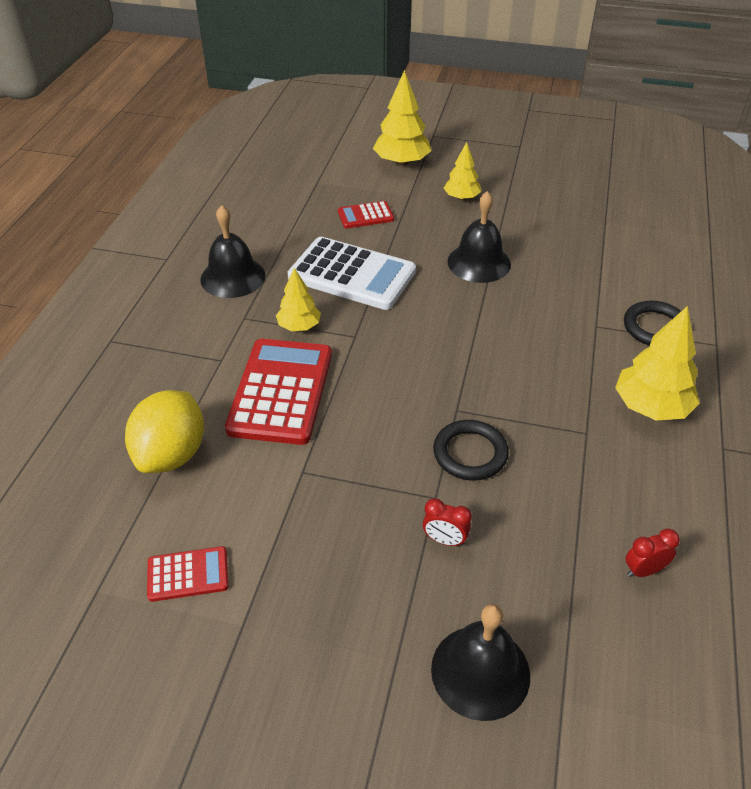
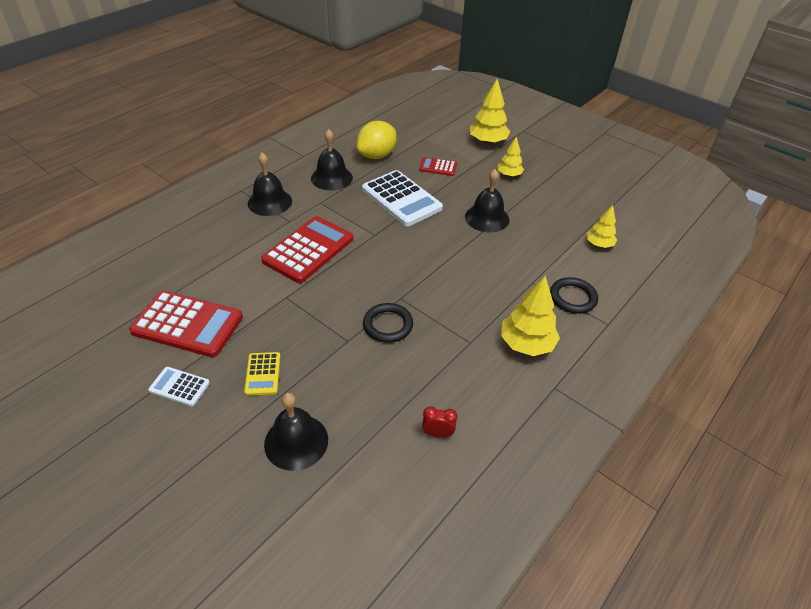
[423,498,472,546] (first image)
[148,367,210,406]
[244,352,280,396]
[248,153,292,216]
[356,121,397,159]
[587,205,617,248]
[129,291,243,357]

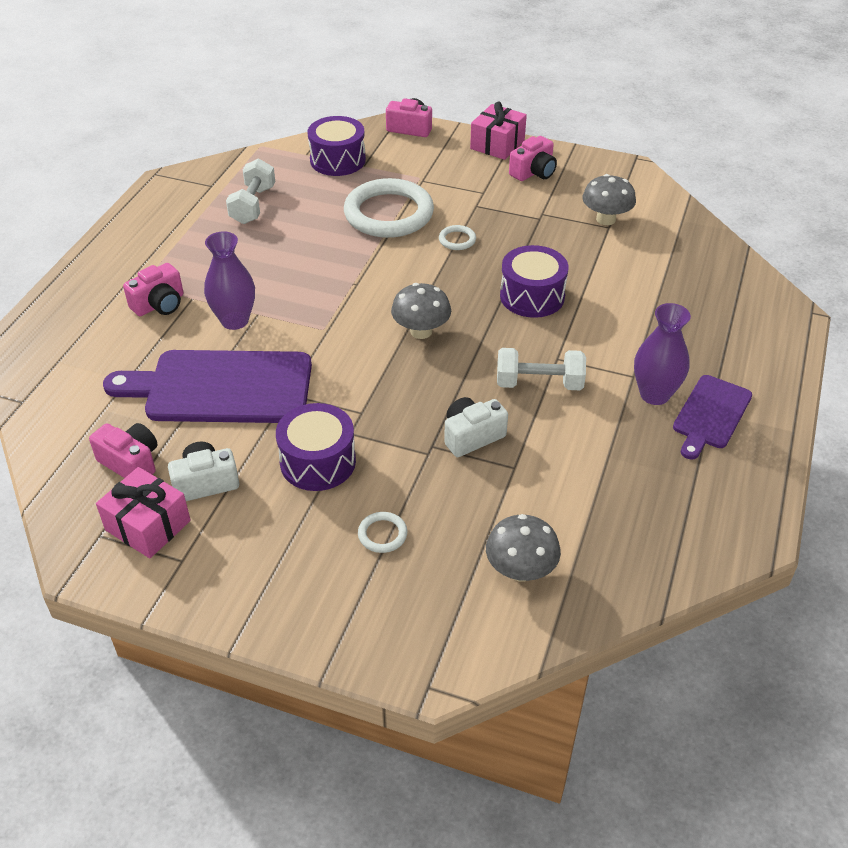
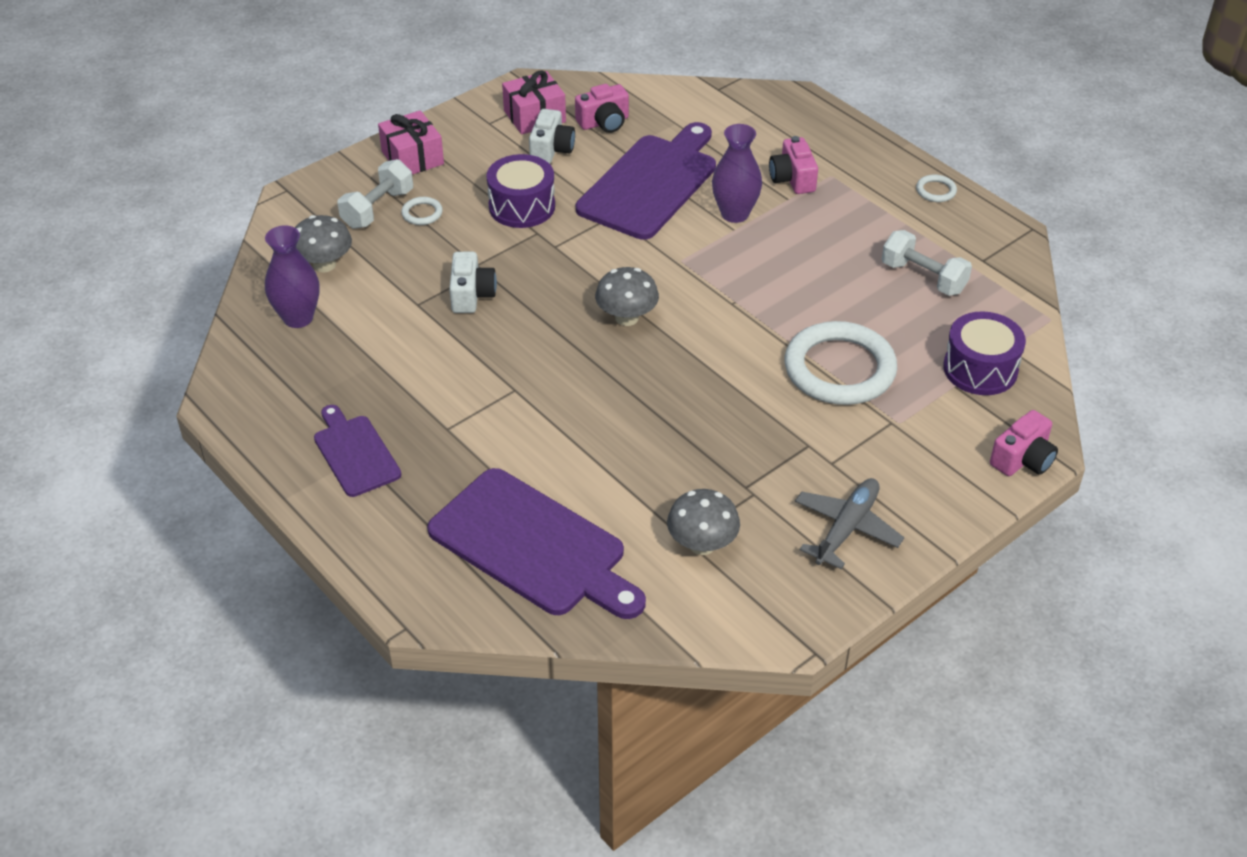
[500,245,568,318] (first image)
[427,468,646,619]
[916,174,957,202]
[378,110,444,175]
[338,159,413,229]
[265,226,320,328]
[795,478,904,569]

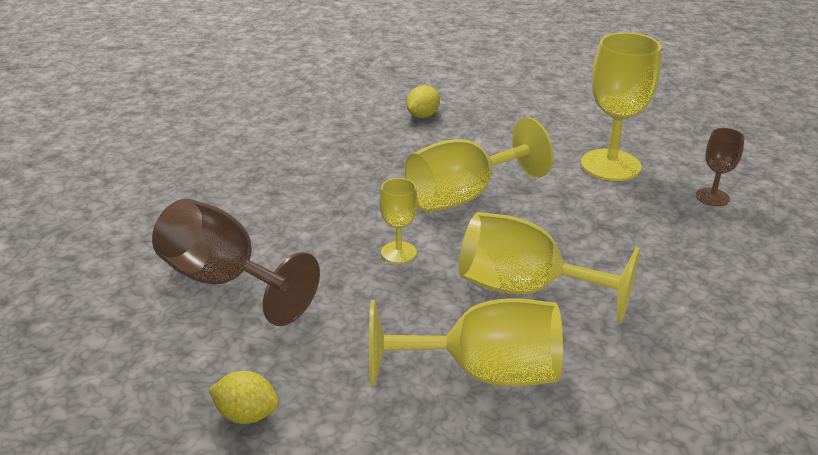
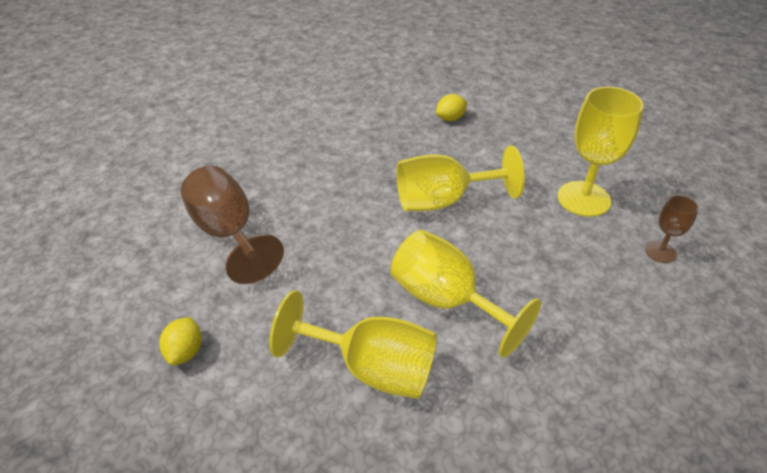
[380,178,418,264] (first image)
[159,317,202,365]

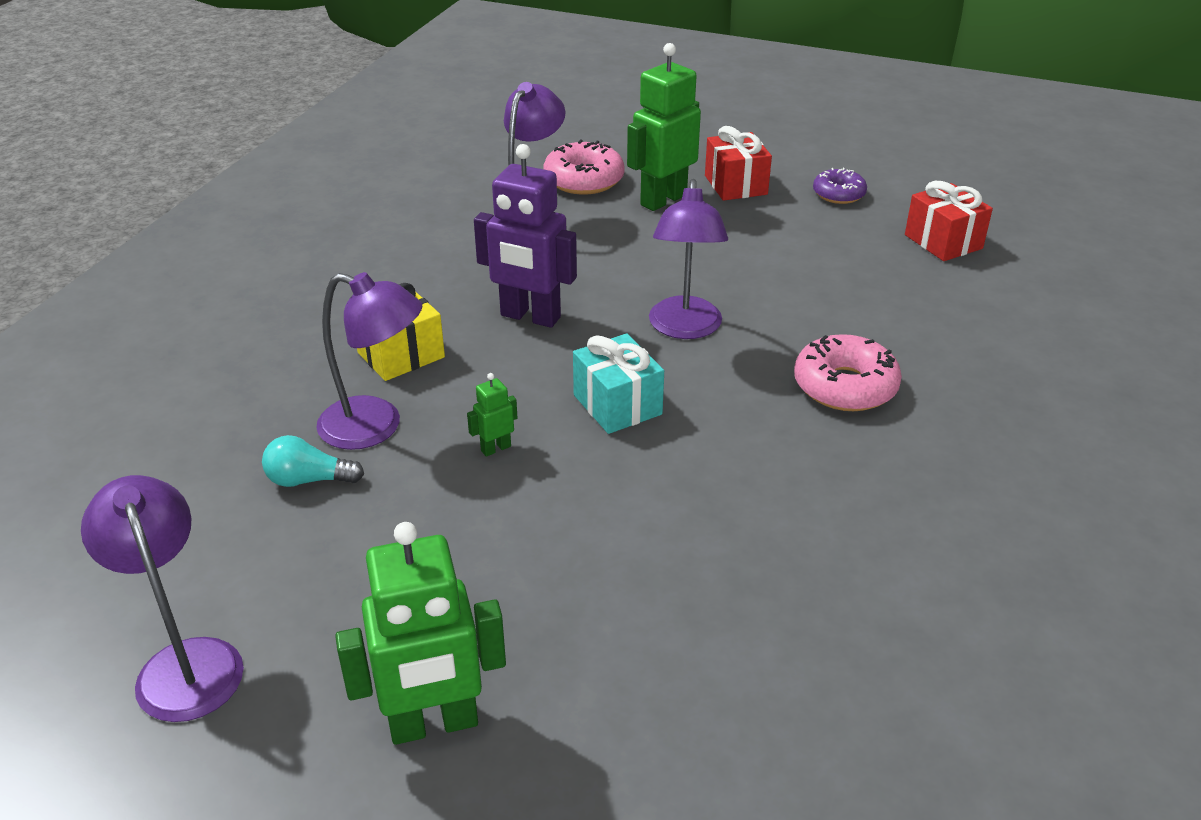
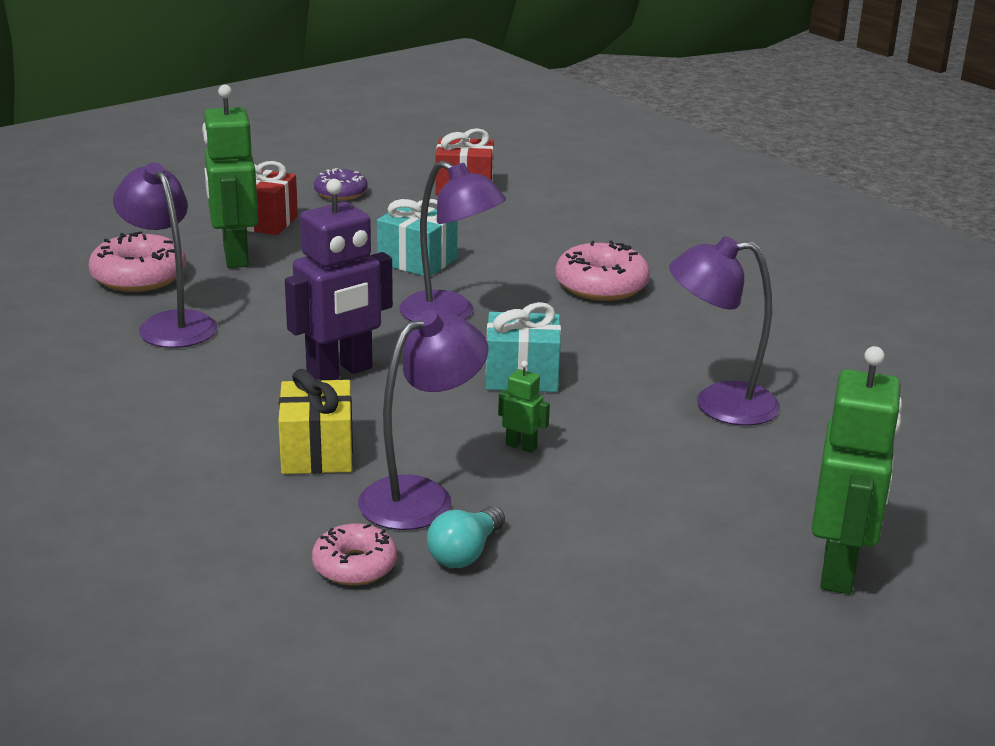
[312,523,397,585]
[377,199,458,276]
[669,236,780,426]
[498,361,550,453]

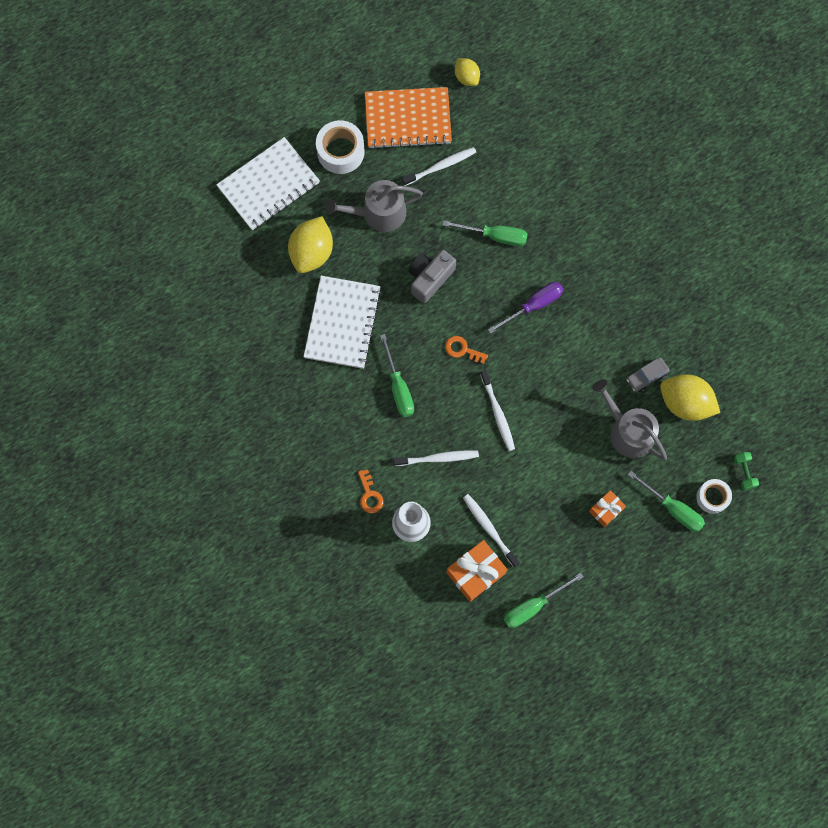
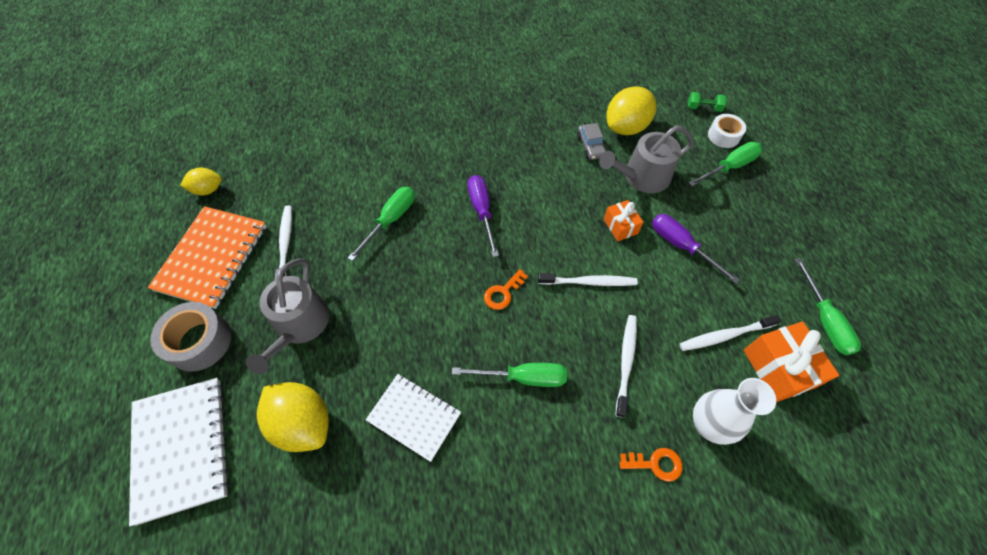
[408,250,456,303] (first image)
[652,214,740,284]
[604,200,643,241]
[150,302,231,372]
[366,374,461,462]

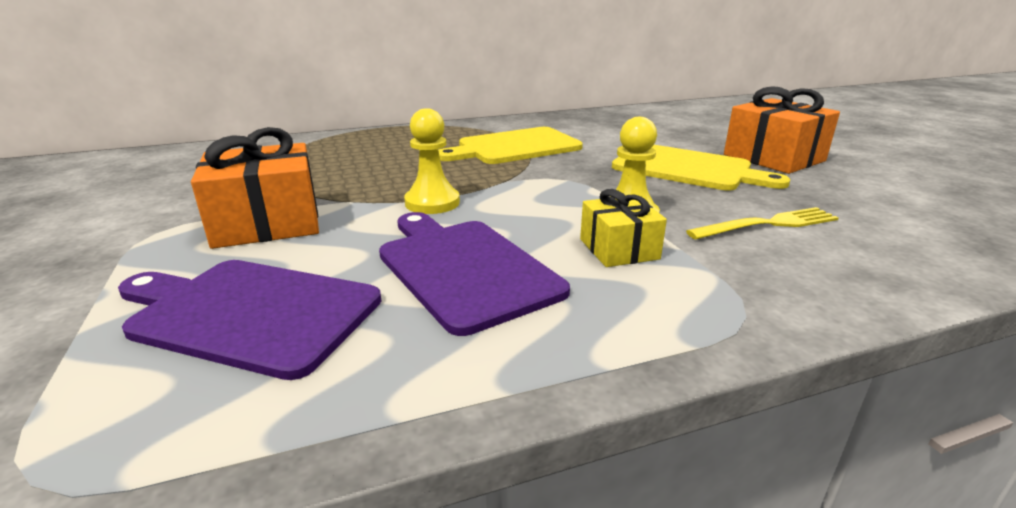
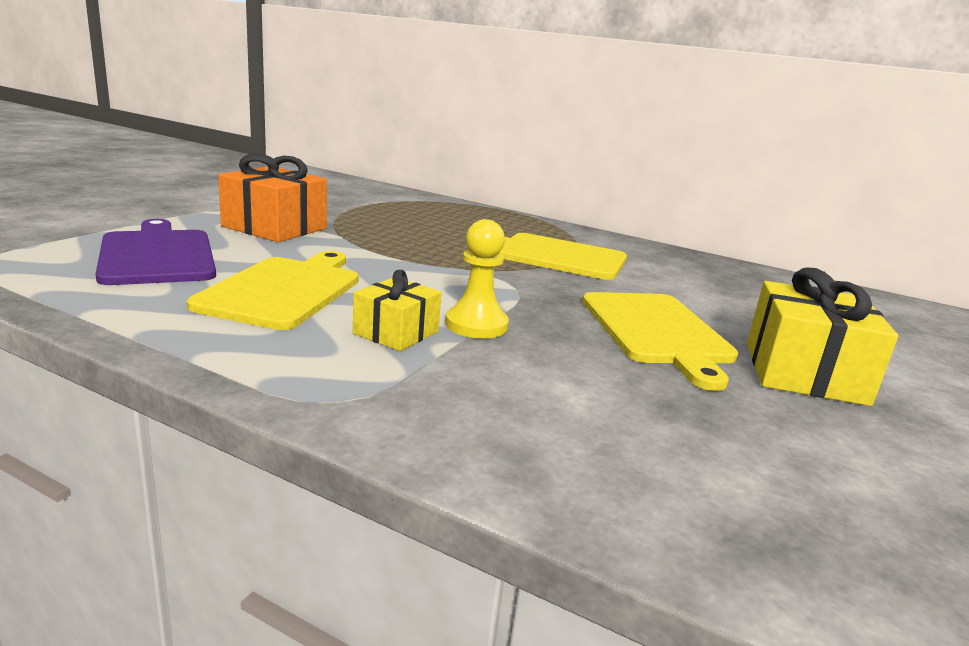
[404,108,460,214] (first image)
[686,207,839,239] (first image)
[187,251,359,330]
[747,267,898,406]

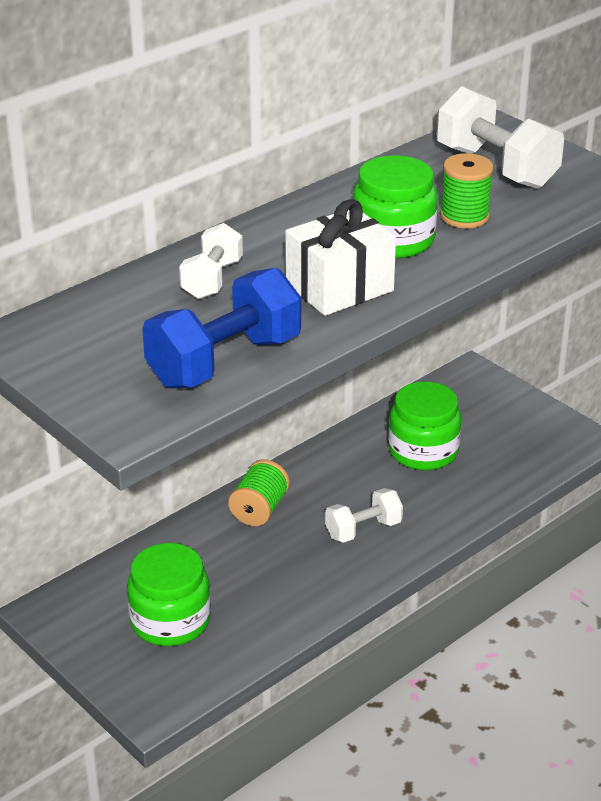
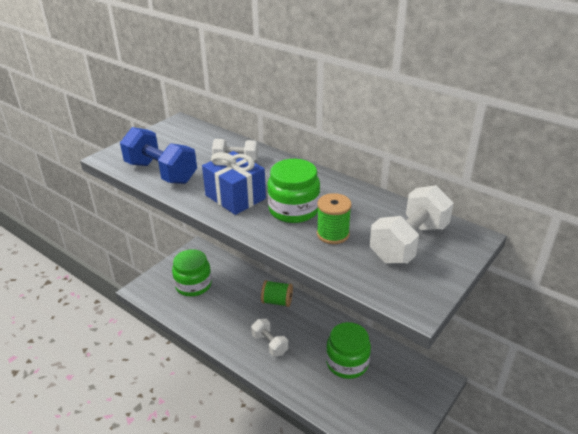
[202,151,266,215]

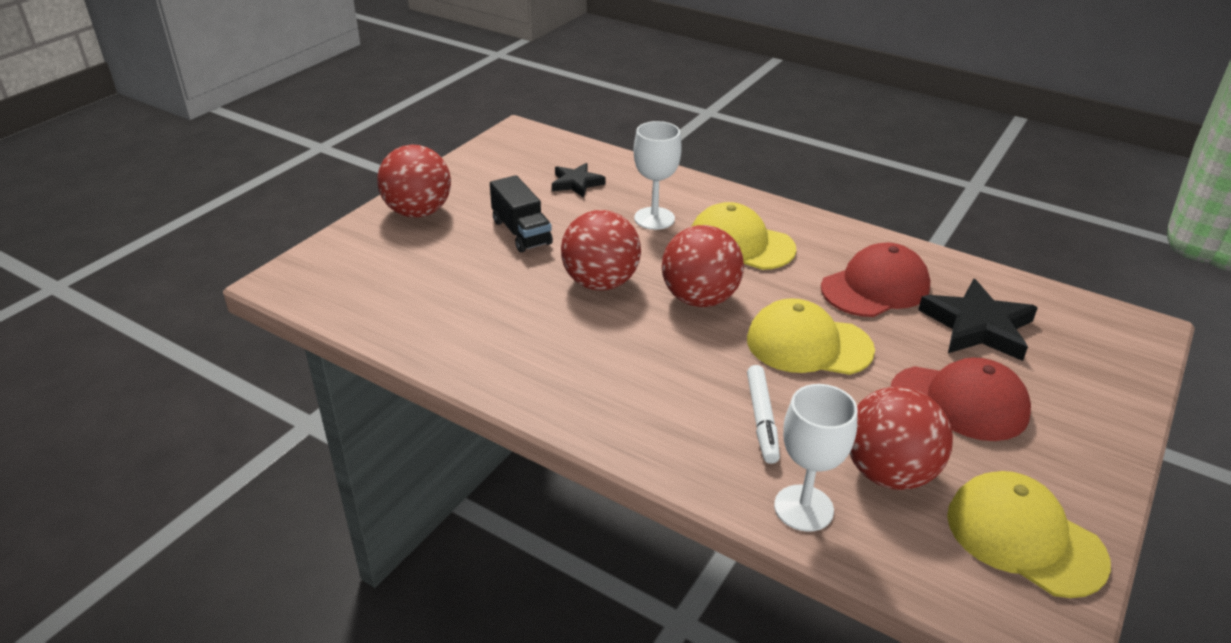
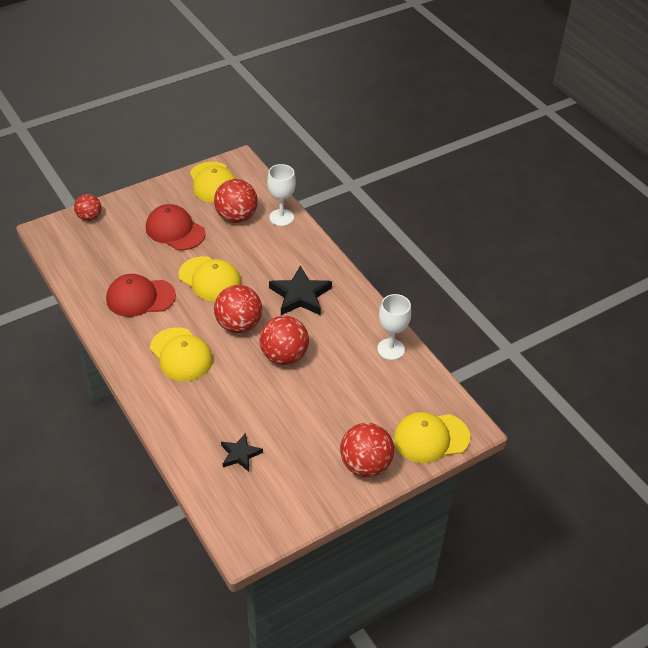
[490,175,553,252] (first image)
[747,365,780,464] (first image)
[74,194,102,221]
[394,412,470,463]
[377,294,411,360]
[269,265,332,315]

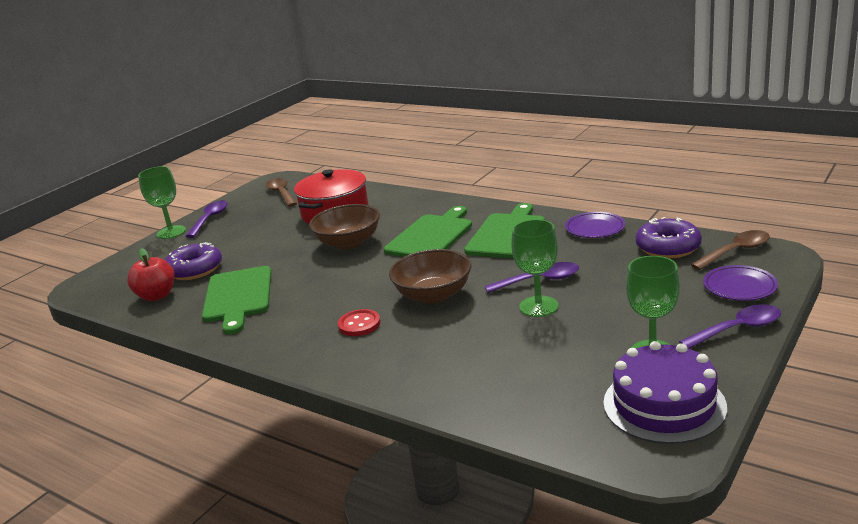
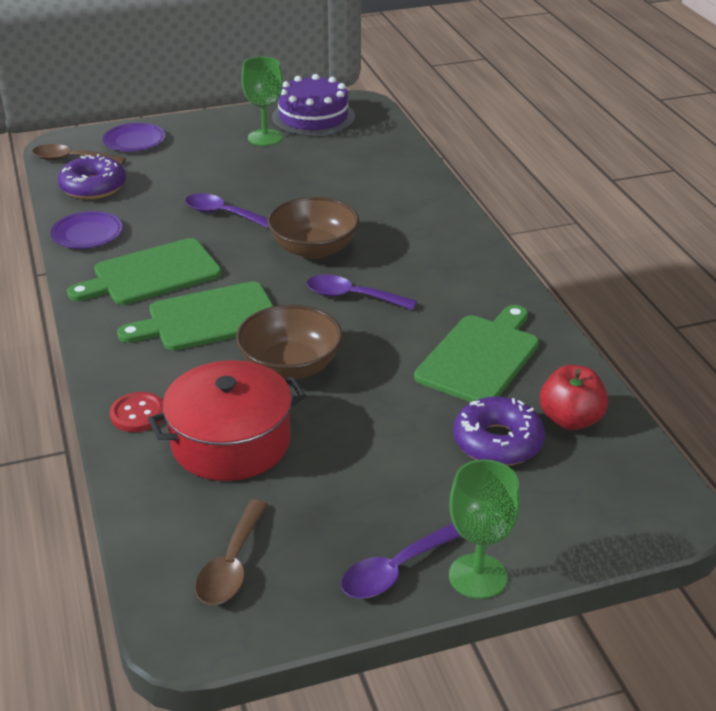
[511,219,559,317] (first image)
[110,392,163,432]
[306,275,417,310]

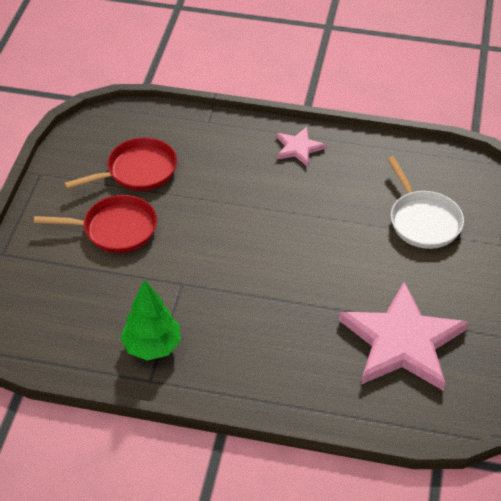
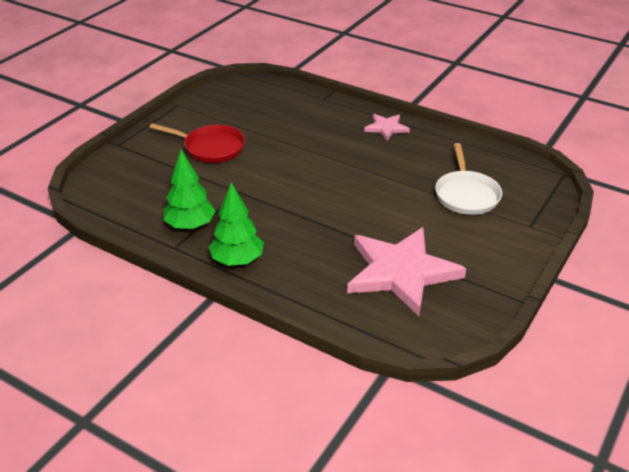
[64,137,177,191] (first image)
[209,183,264,266]

